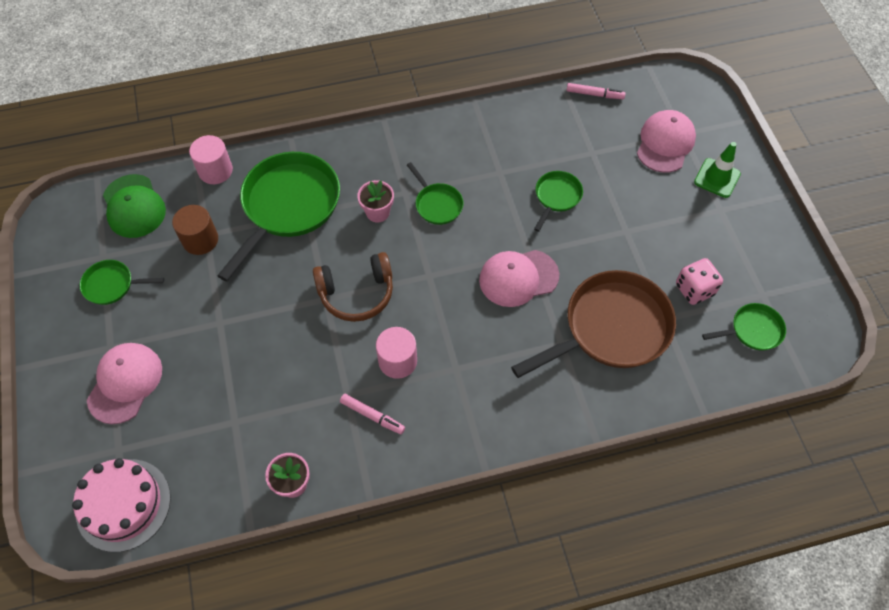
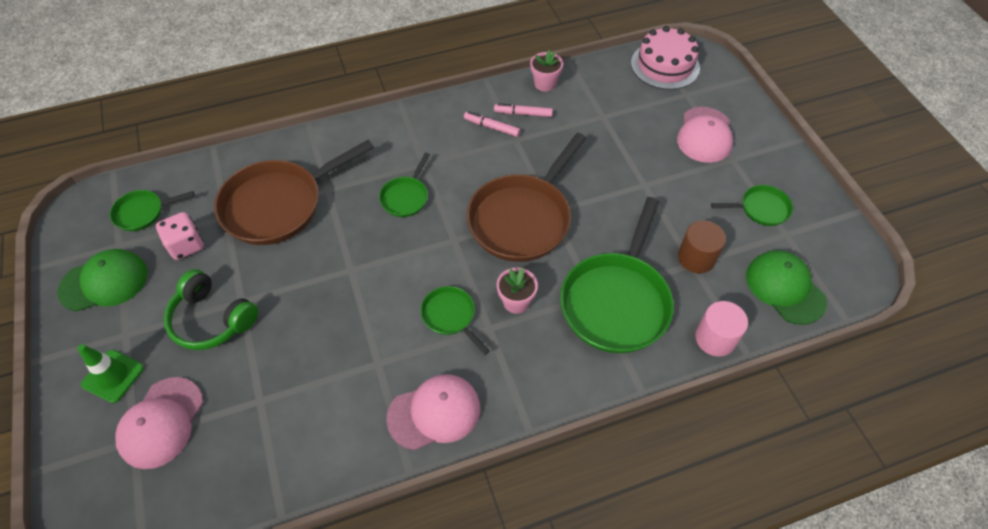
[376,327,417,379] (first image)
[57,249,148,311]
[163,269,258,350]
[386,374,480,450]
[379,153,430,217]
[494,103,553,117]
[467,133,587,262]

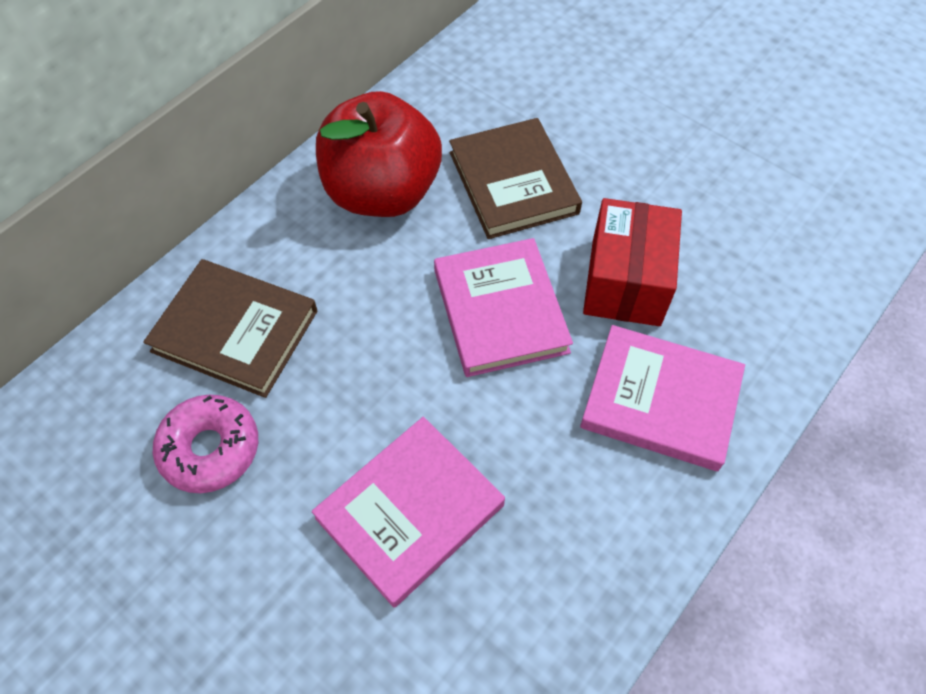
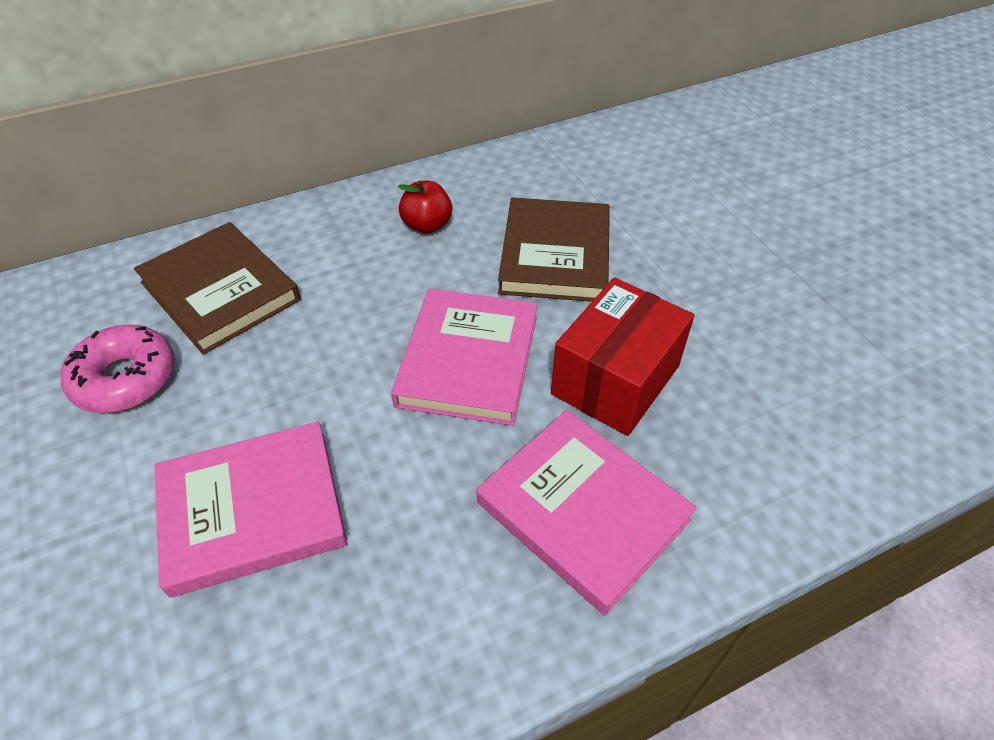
[398,180,452,234]

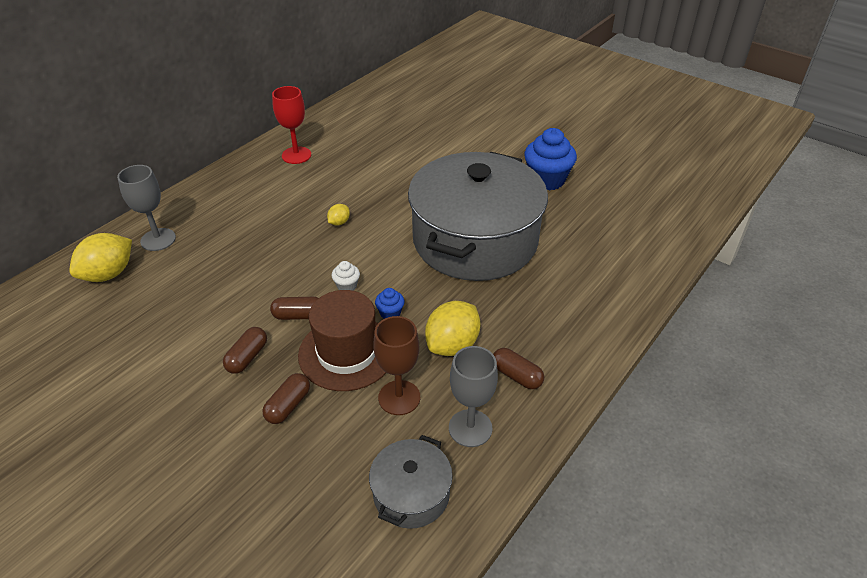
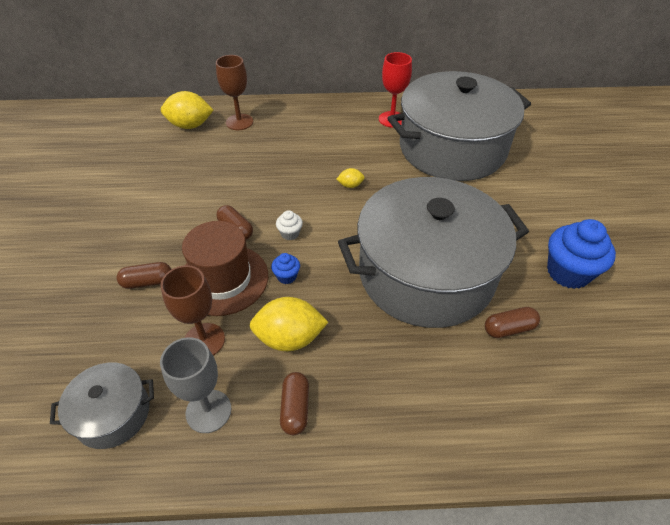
[387,71,531,181]
[485,307,540,338]
[216,55,253,130]

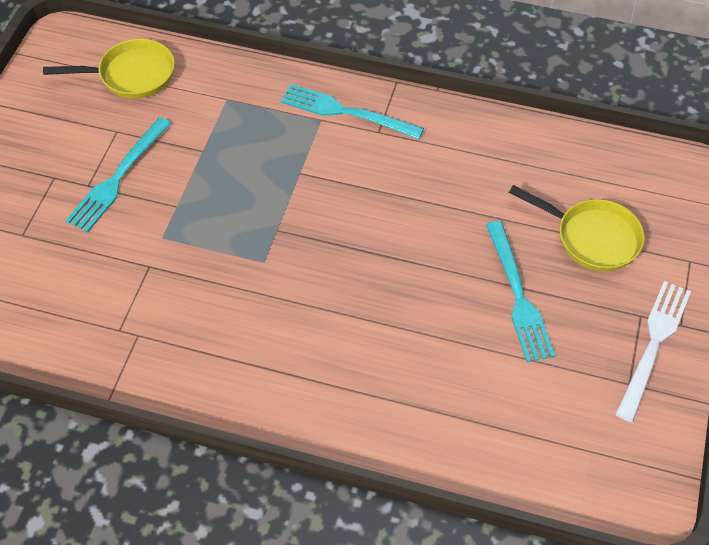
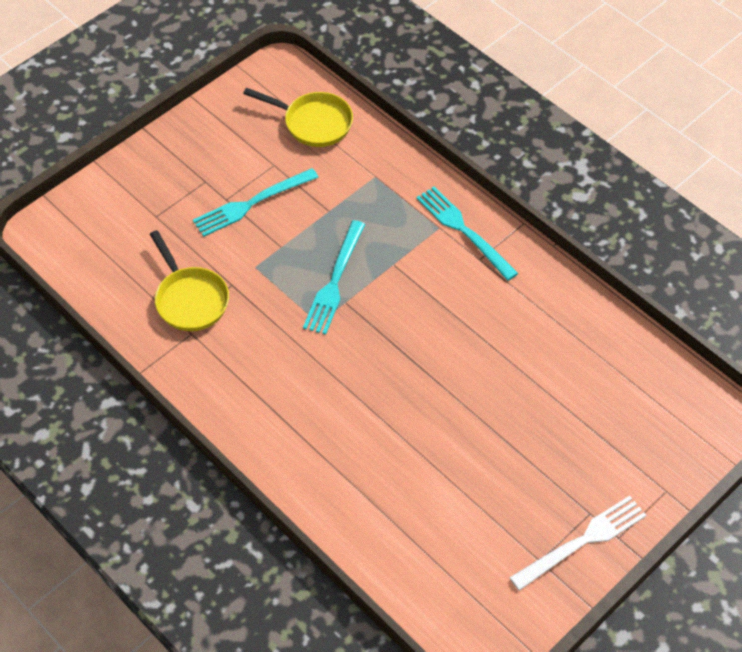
[303,220,365,335]
[150,230,229,331]

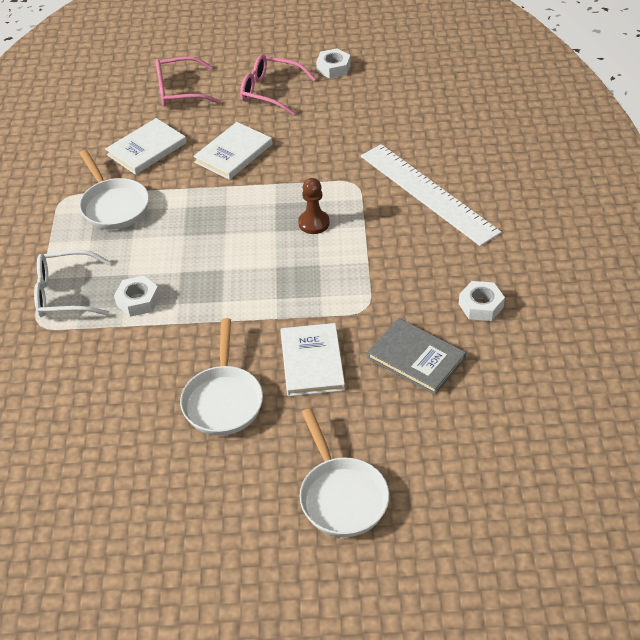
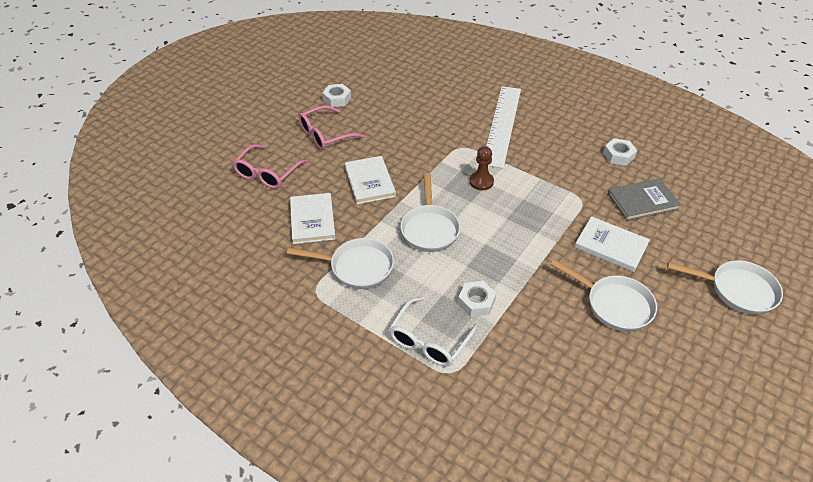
[400,173,460,252]
[486,86,521,168]

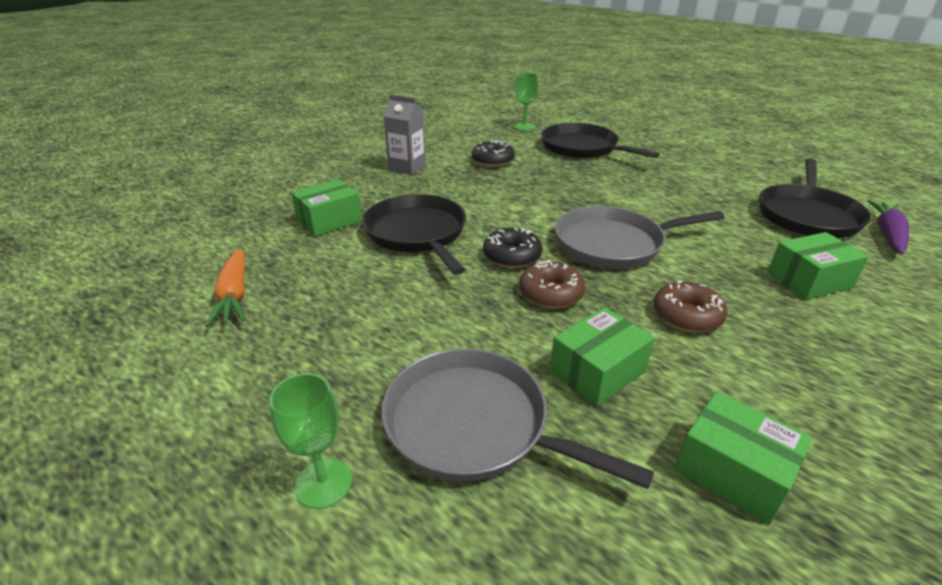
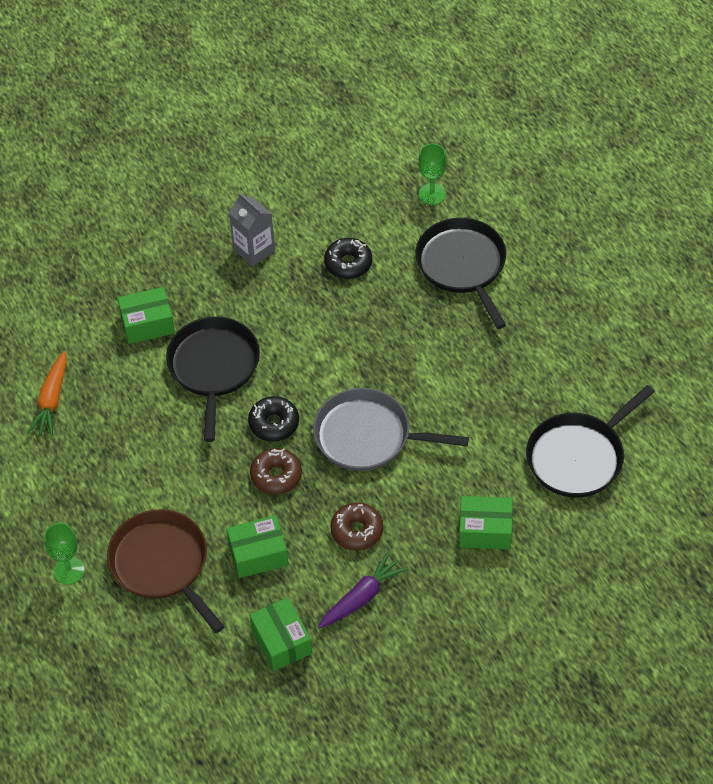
[318,551,408,628]
[107,509,225,633]

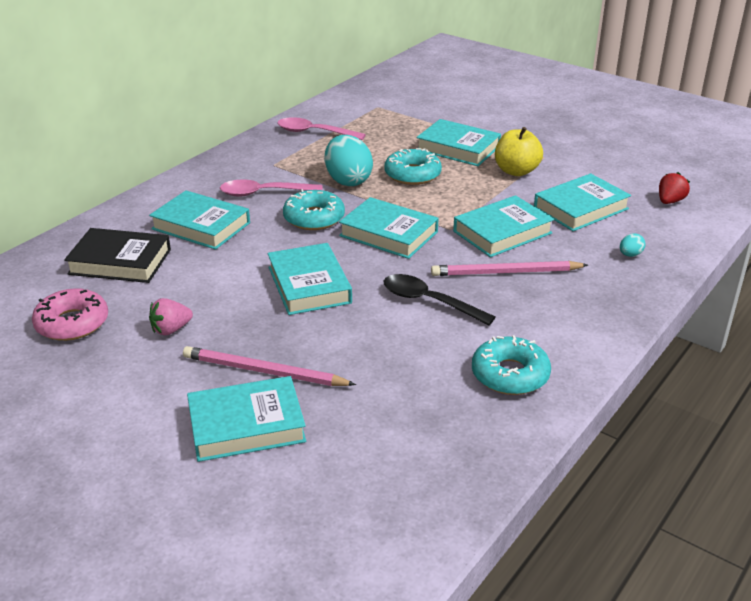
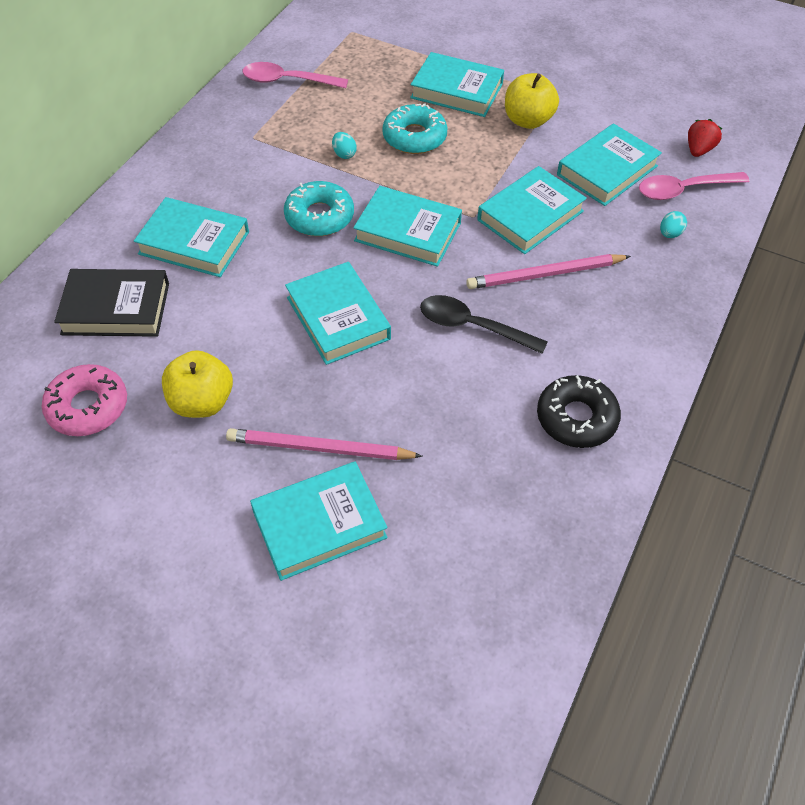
[639,172,749,200]
[162,350,233,418]
[537,375,621,448]
[332,132,357,159]

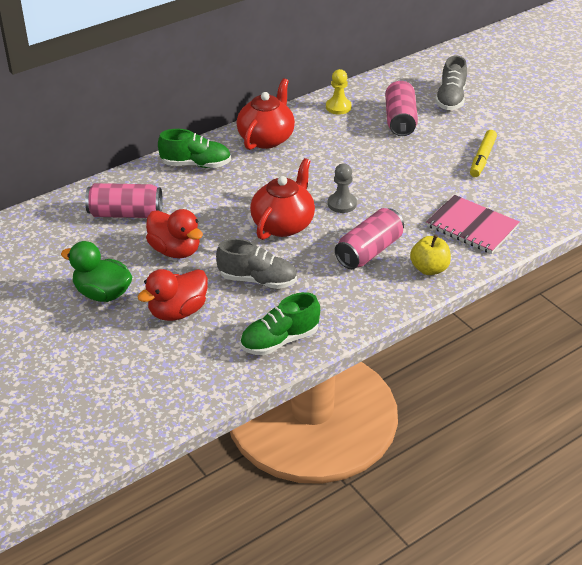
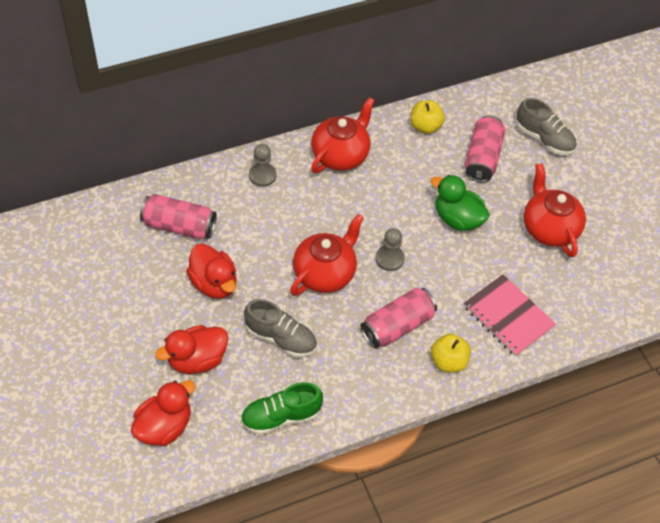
[131,380,196,446]
[431,175,490,231]
[249,144,277,187]
[410,100,445,134]
[524,163,586,257]
[517,98,576,155]

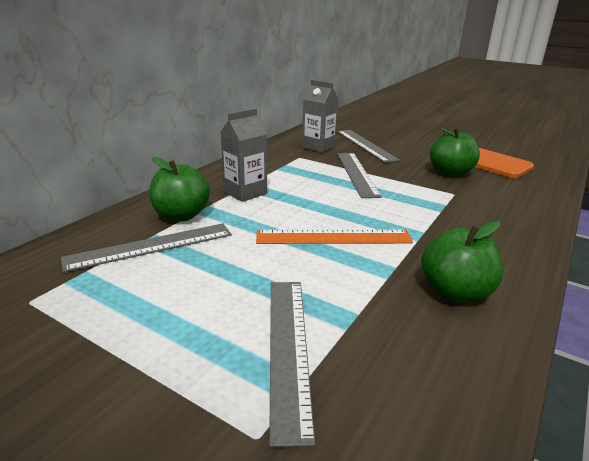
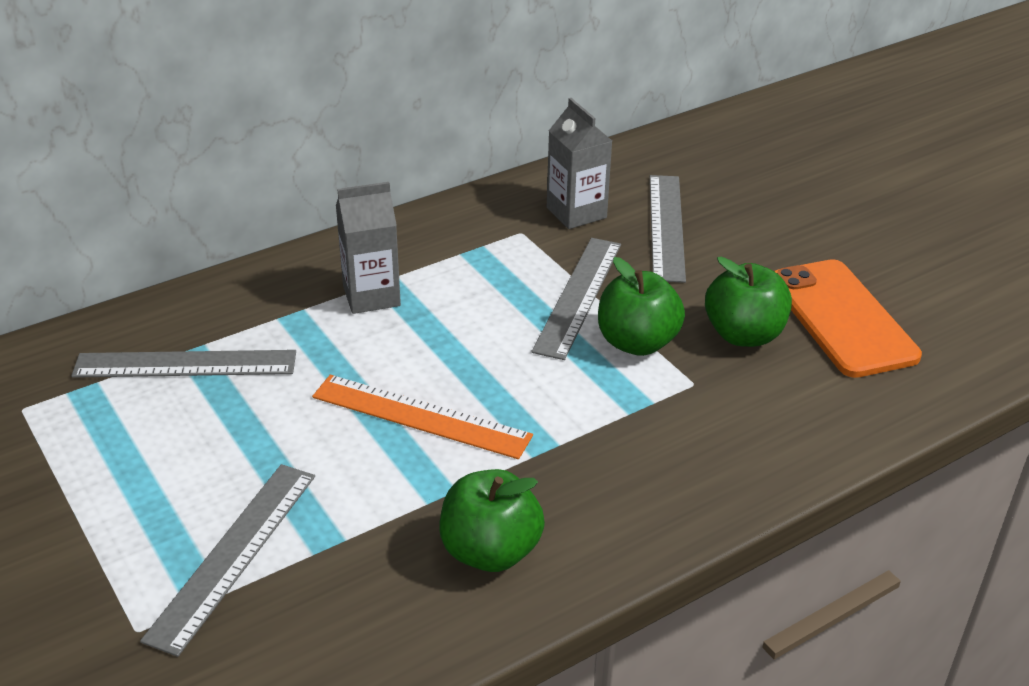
[598,257,685,356]

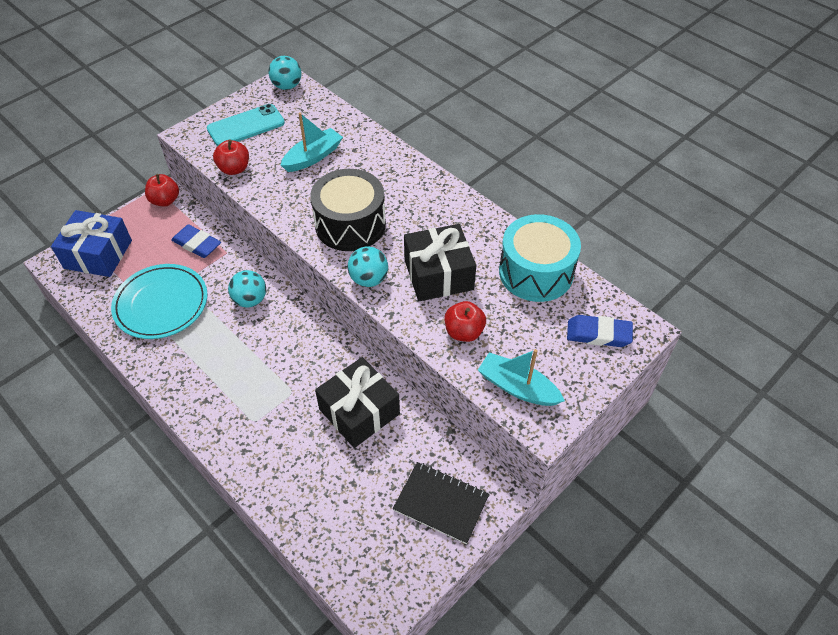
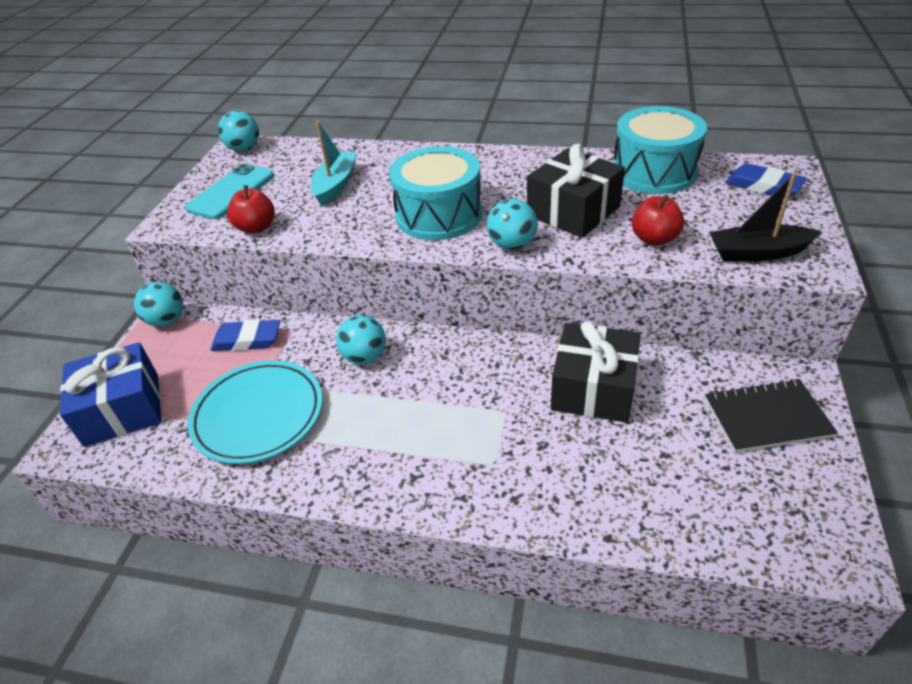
[134,282,183,327]
[389,146,482,240]
[709,173,821,261]
[725,163,807,197]

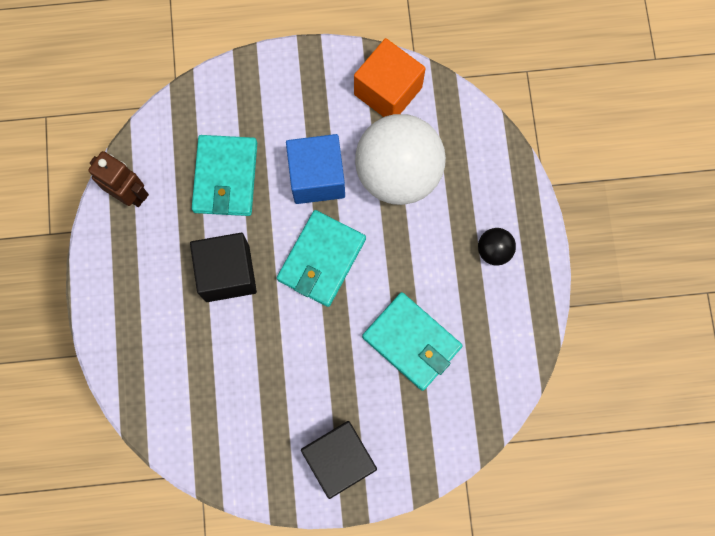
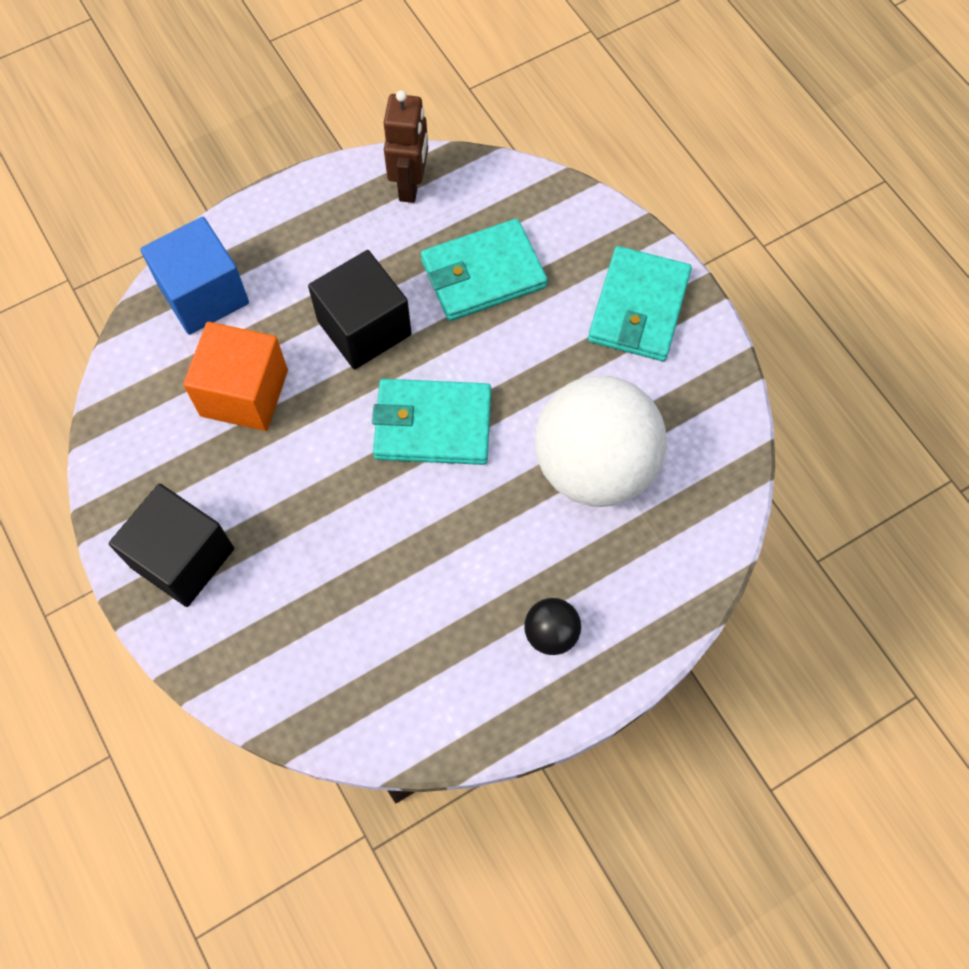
[140,217,249,335]
[183,322,288,431]
[588,246,692,361]

